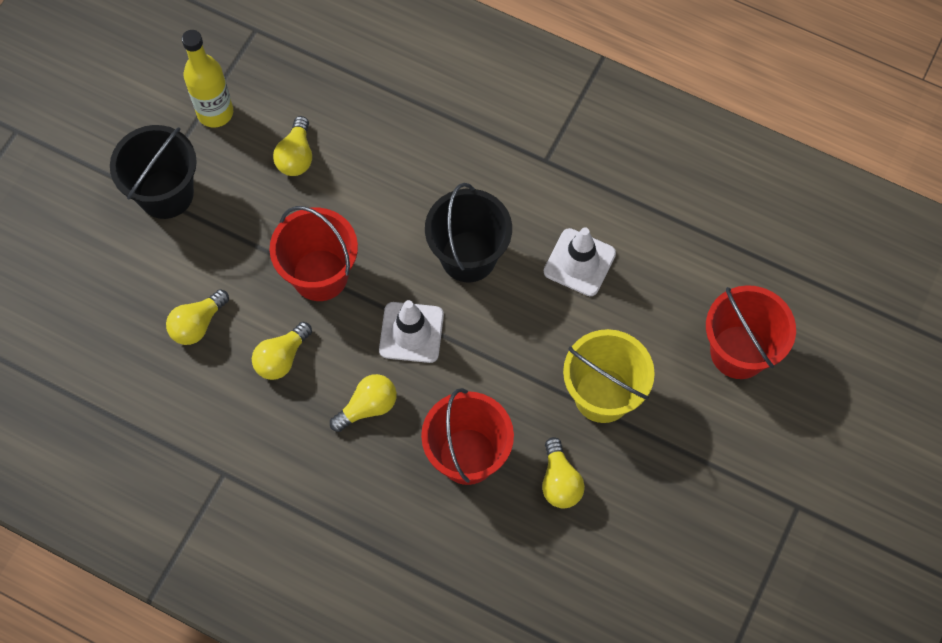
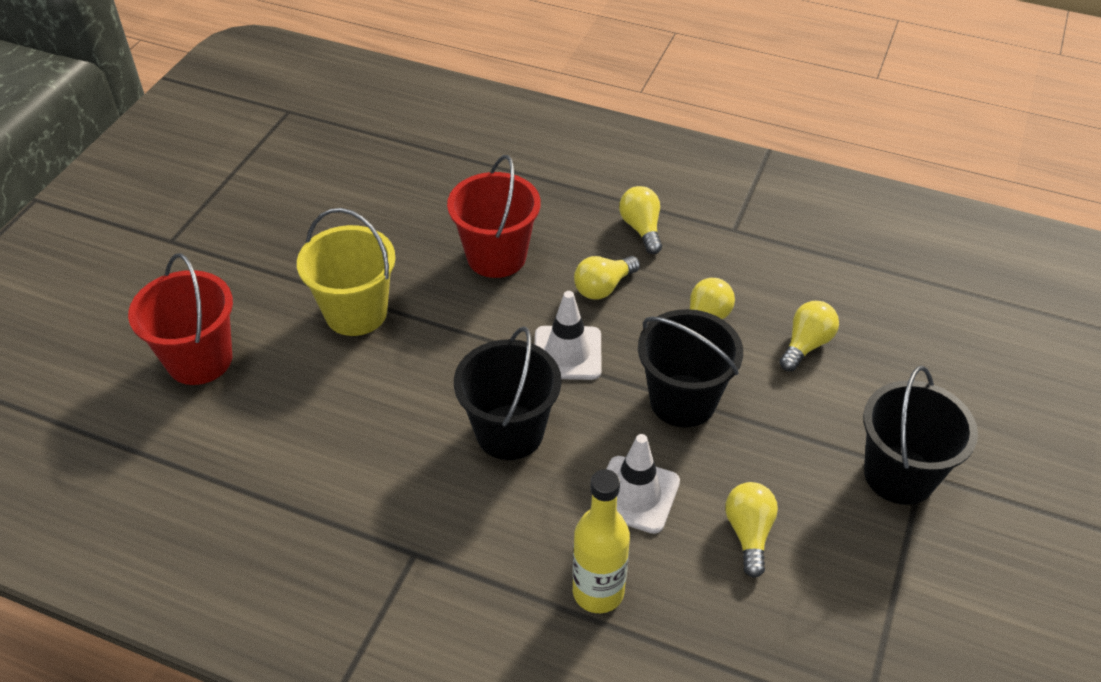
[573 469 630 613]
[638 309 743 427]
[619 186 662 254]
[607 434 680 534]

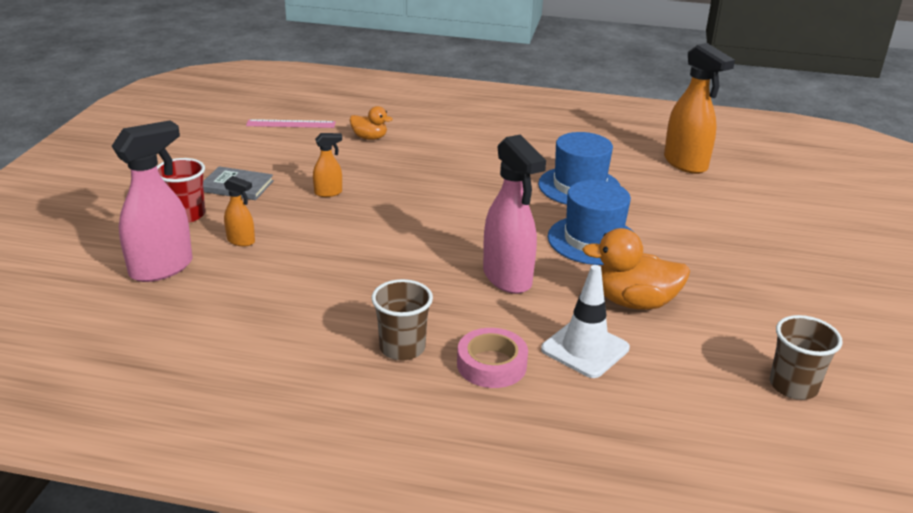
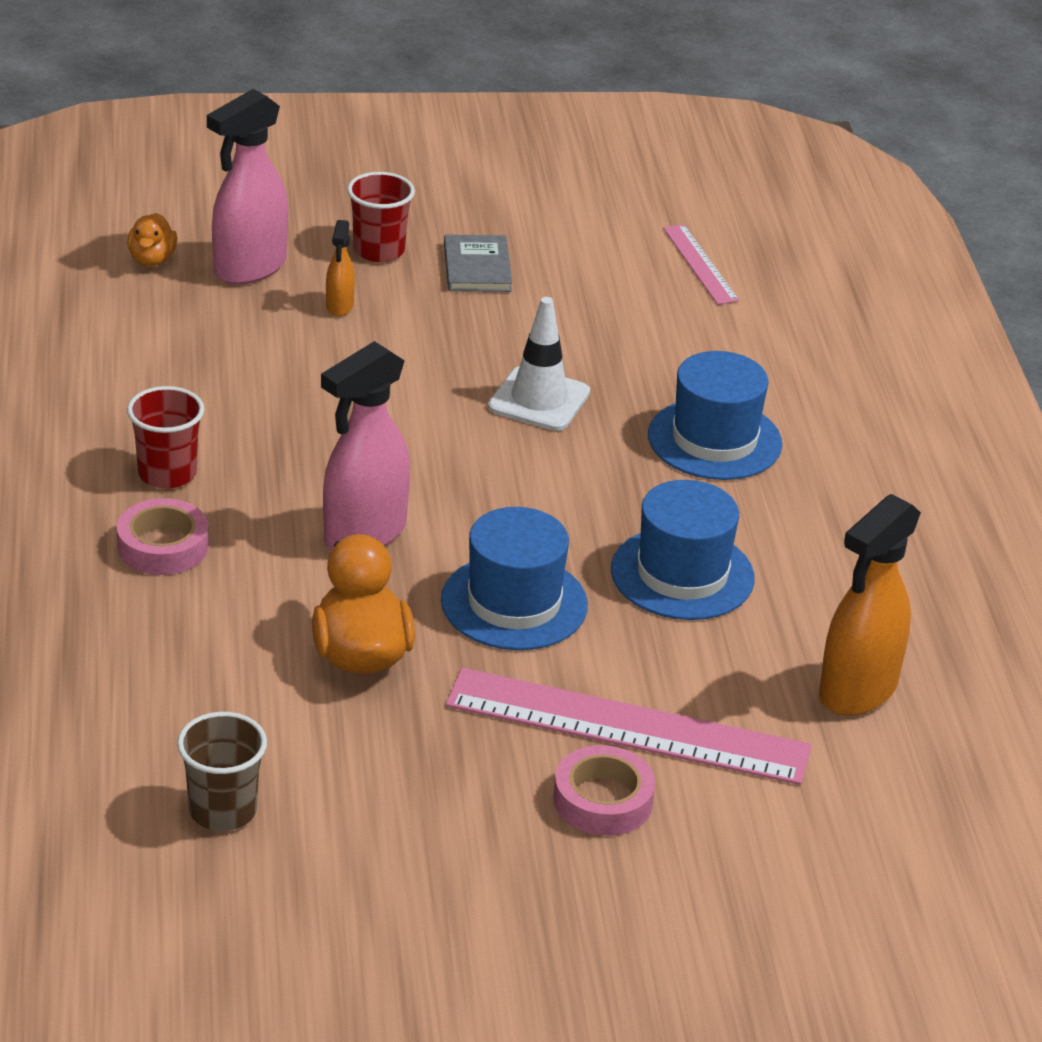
[207 89 288 285]
[313 133 342 197] (first image)
[127 213 177 266]
[127 386 204 489]
[488 297 590 431]
[446 668 812 785]
[553 745 655 836]
[648 351 782 480]

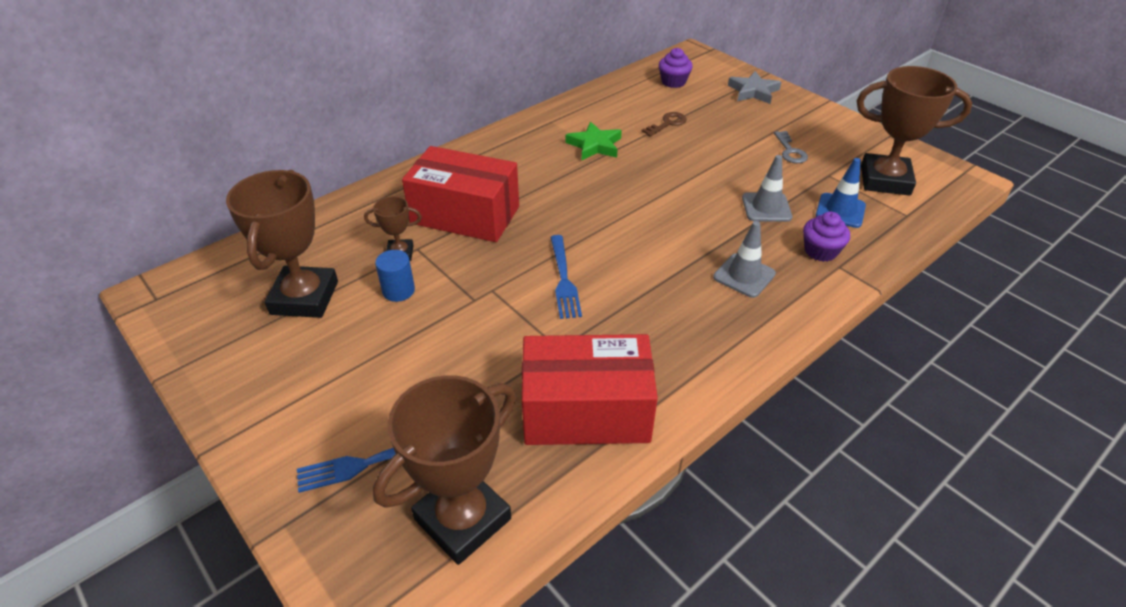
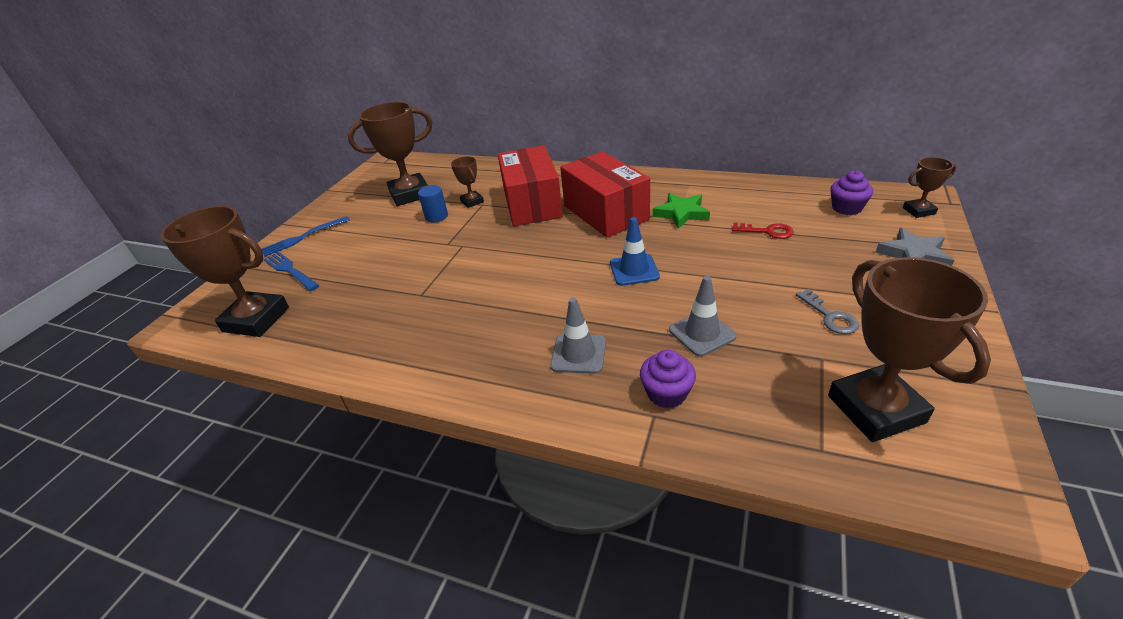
[560 151 650 237]
[262 216 350 257]
[732 222 794 239]
[796 289 859 334]
[610 217 660 286]
[903 157 956 218]

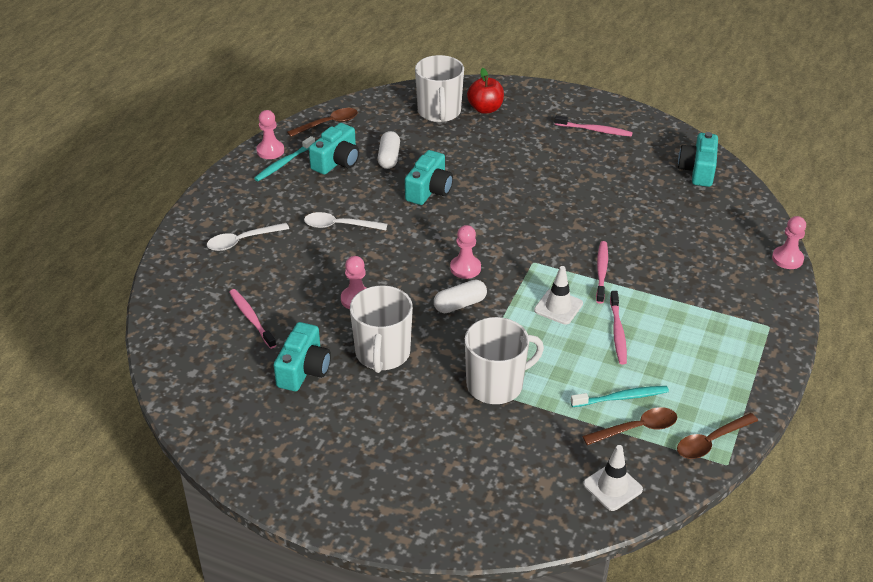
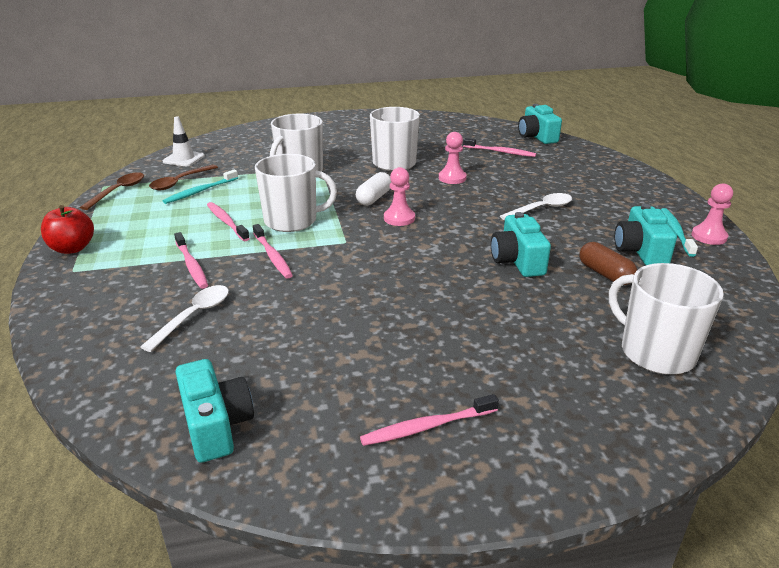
[140 285 229 352]
[518 104 562 144]
[287 108 358 137] (first image)
[580 242 637 285]
[41 205 94 254]
[255 154 337 232]
[772 216 806 269] (first image)
[174 232 208 289]

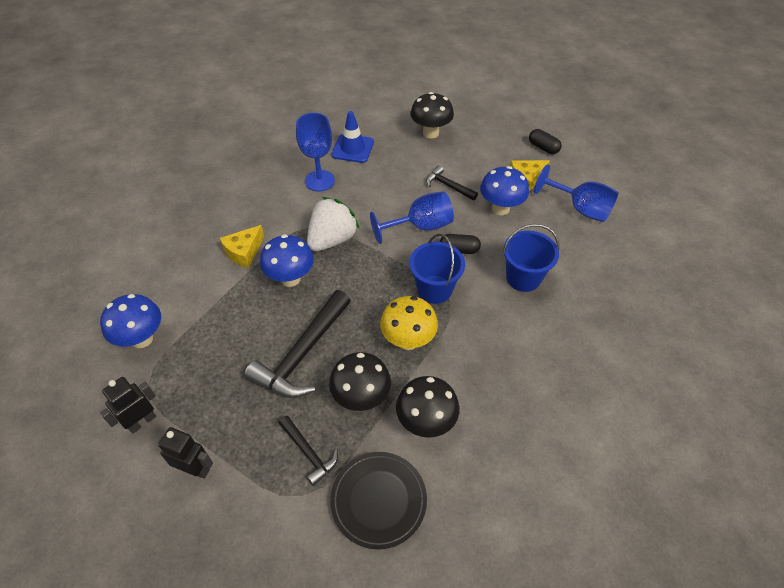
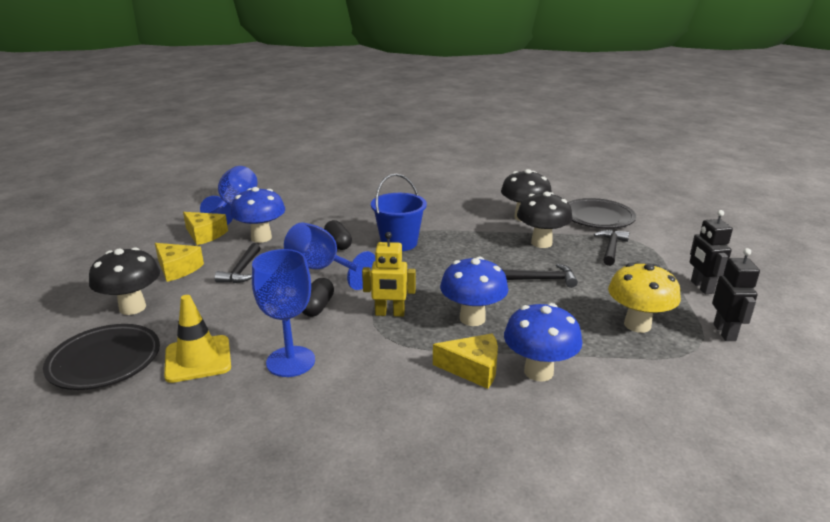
[504 303 582 382]
[712 248 760 341]
[502 264 578 288]
[362 232 416 317]
[164 295 231 383]
[608 263 681 333]
[503 224 559 292] (first image)
[302 278 334 317]
[43 324 160 390]
[155 243 204 282]

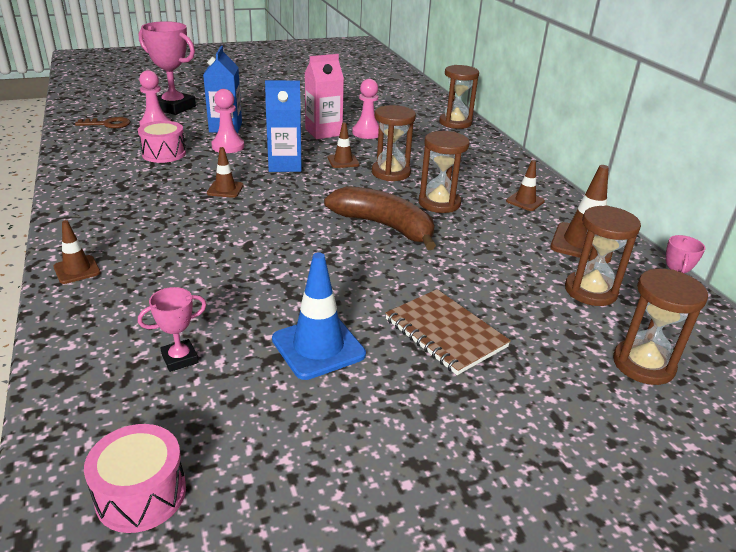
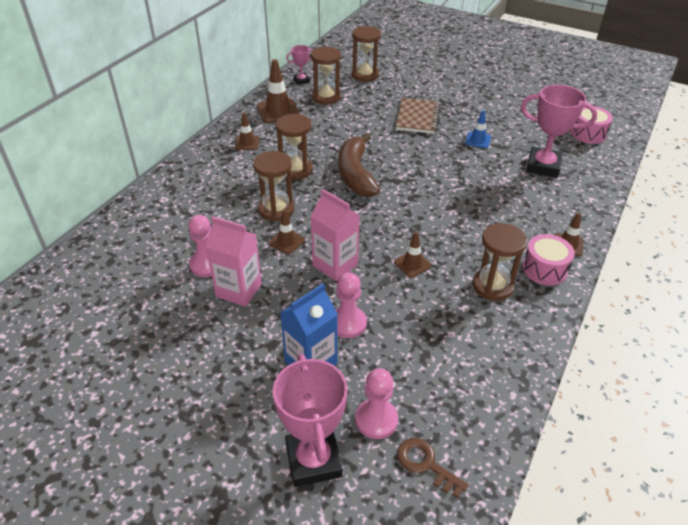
[522 234 575 285]
[521 85 597 178]
[310 189 360 281]
[465 110 491 148]
[473 223 527 301]

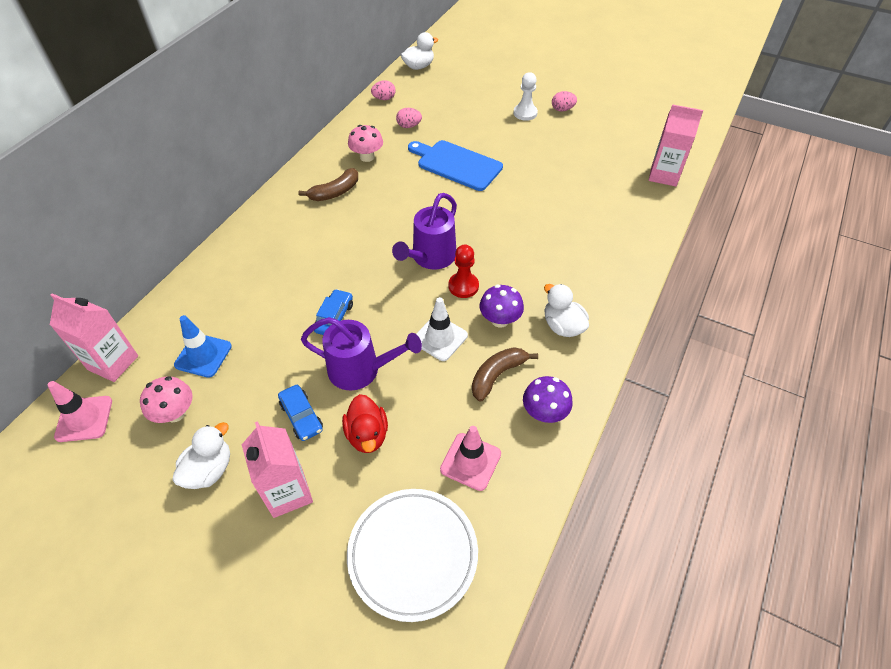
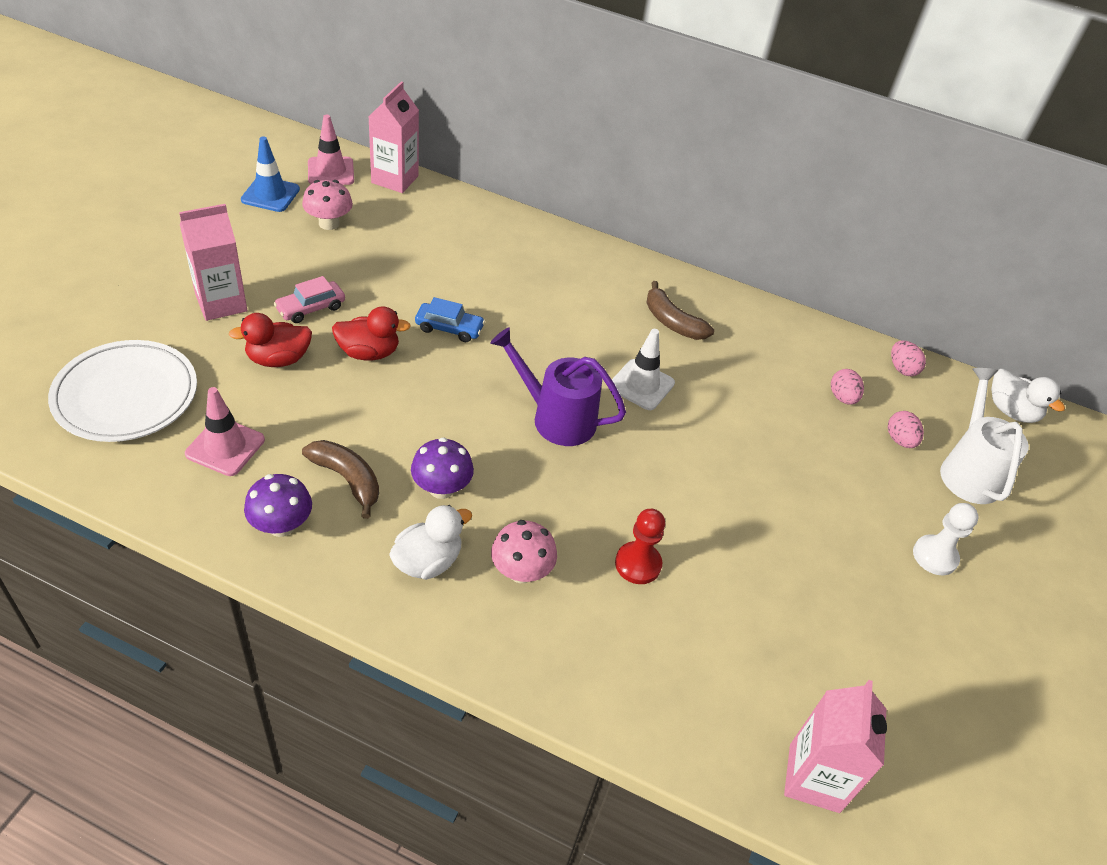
[172 422 230 489] (first image)
[241 136 300 212]
[274 276 345 323]
[332 306 411 361]
[491 520 557 583]
[408 140 503 191] (first image)
[612 329 675 410]
[615 509 665 584]
[888 411 924 448]
[940 368 1029 504]

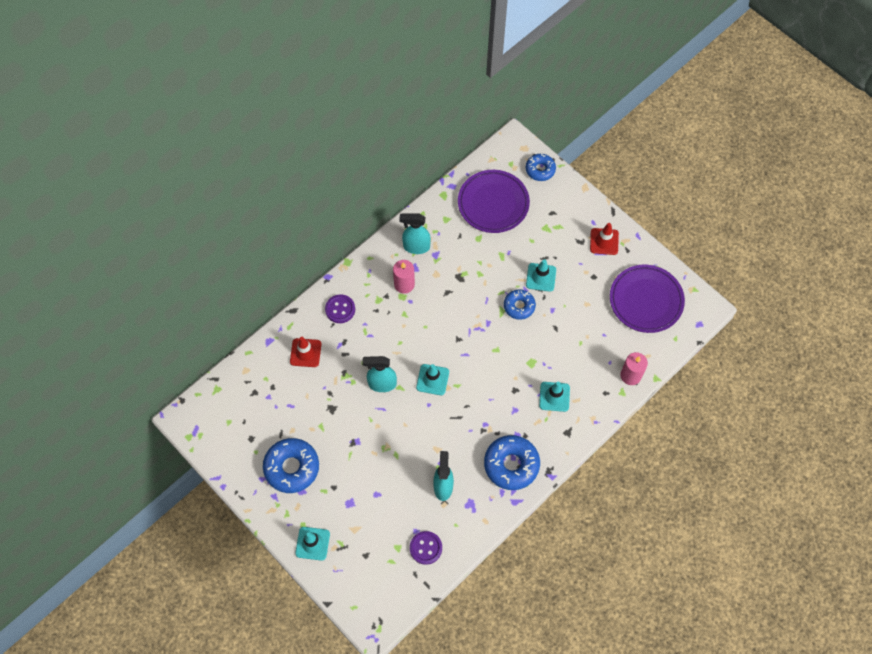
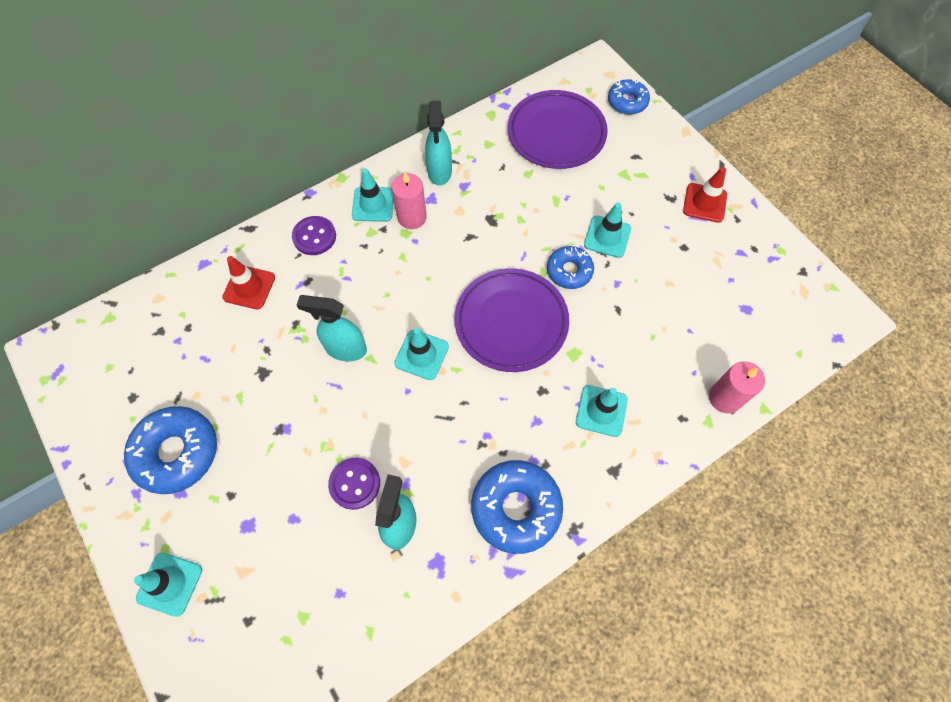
[425 101 452 186]
[328 458 380 510]
[455 268 569 372]
[352 169 394 222]

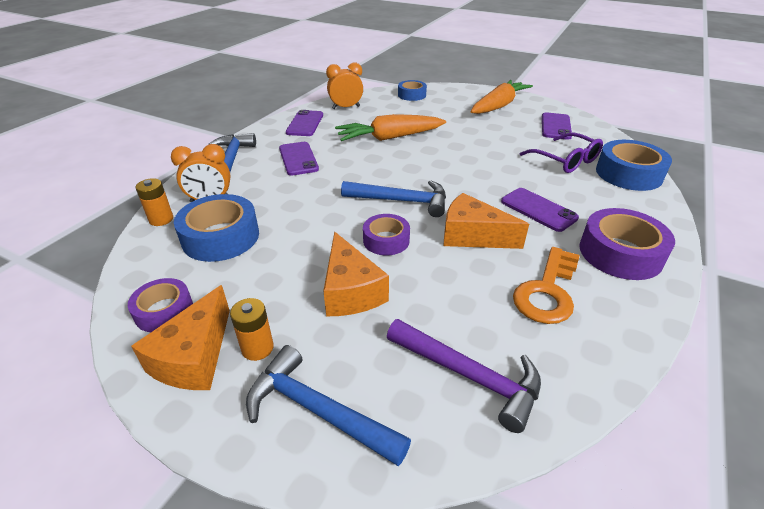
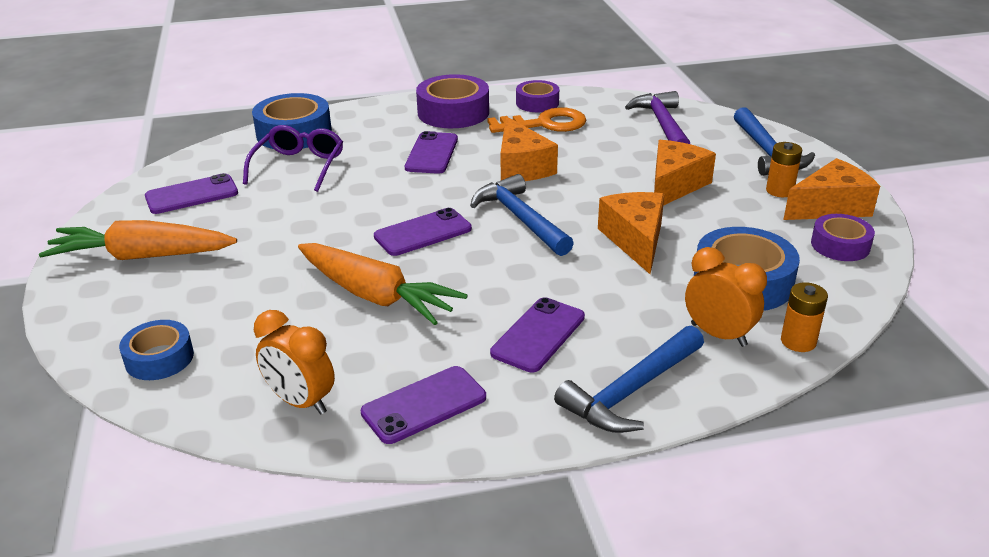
[516 80 559 112]
[374 208 472 256]
[598 192 664 274]

